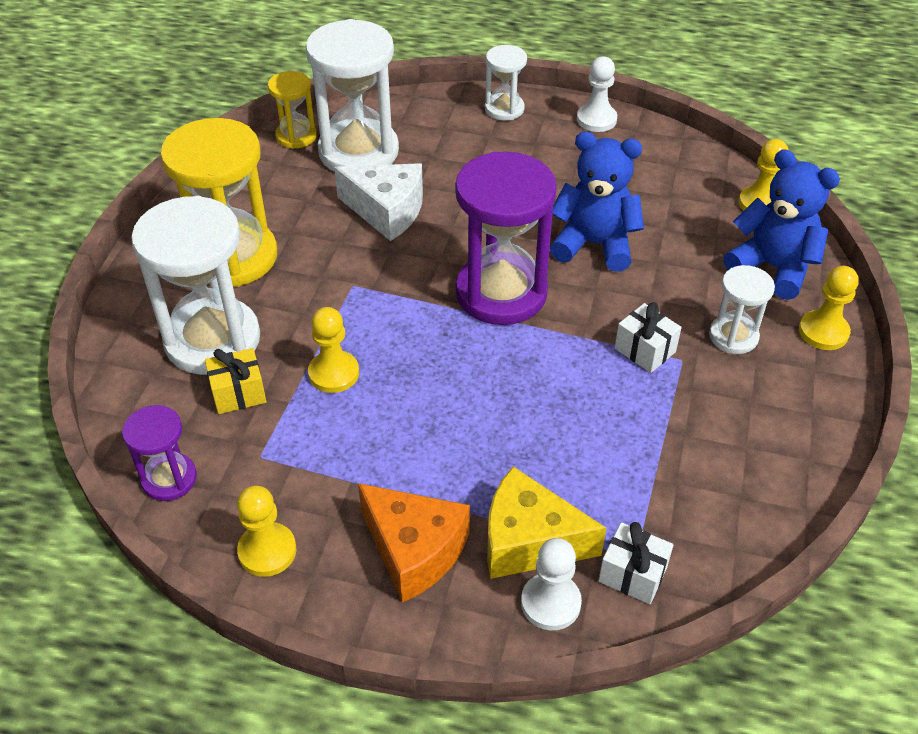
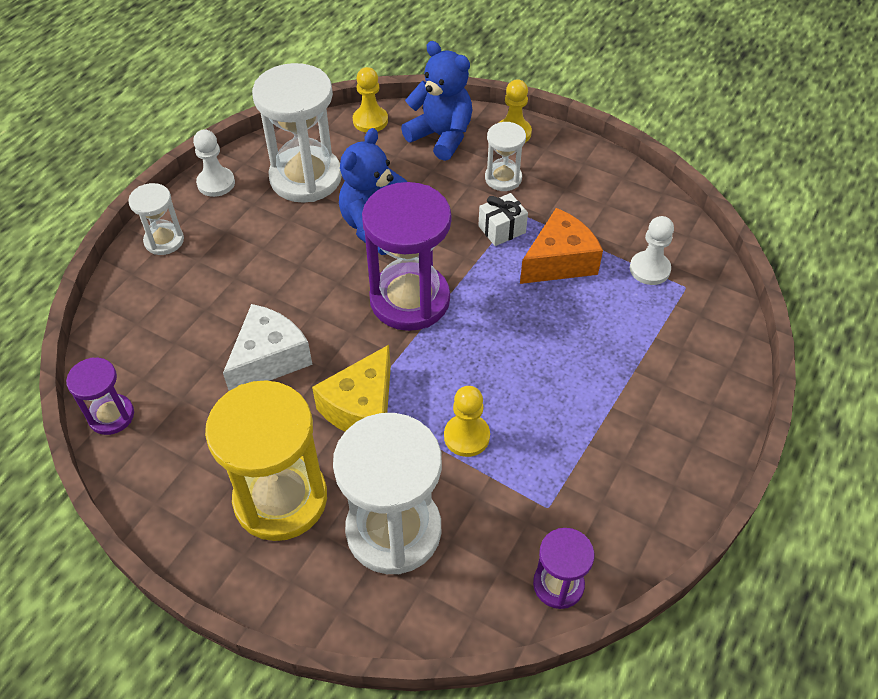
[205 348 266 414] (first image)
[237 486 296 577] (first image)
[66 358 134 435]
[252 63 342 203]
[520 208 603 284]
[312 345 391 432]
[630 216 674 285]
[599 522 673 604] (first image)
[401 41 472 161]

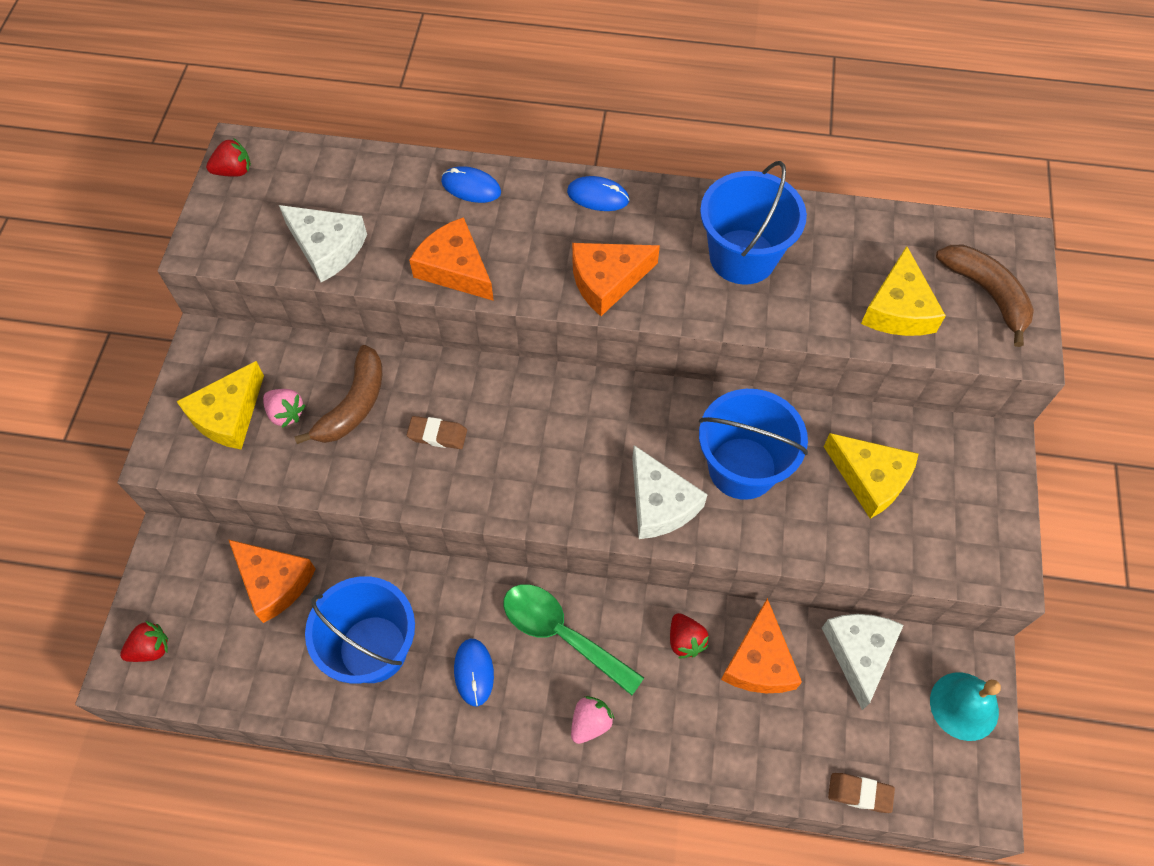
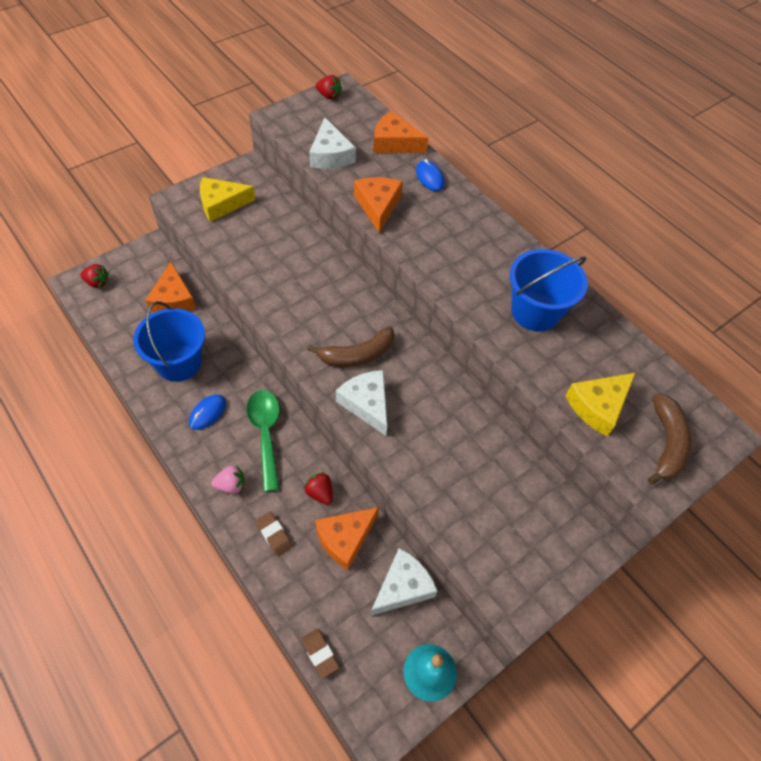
[263 389 306 428] (first image)
[308 327 395 367]
[256 512 292 556]
[567 176 629 211] (first image)
[373 111 429 153]
[336 370 387 436]
[304 472 333 505]
[699 389 808 500] (first image)
[823 433 919 519] (first image)

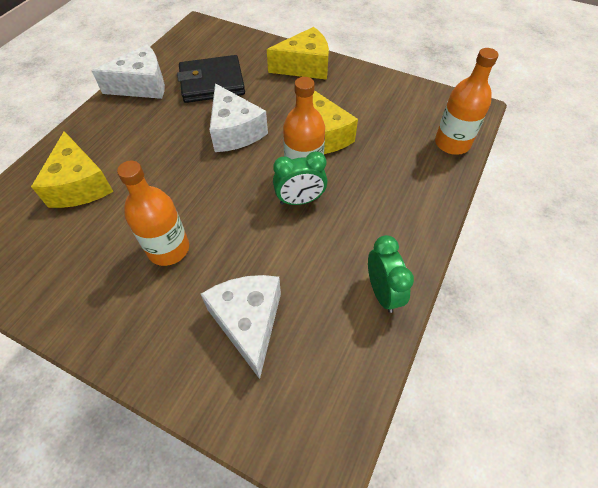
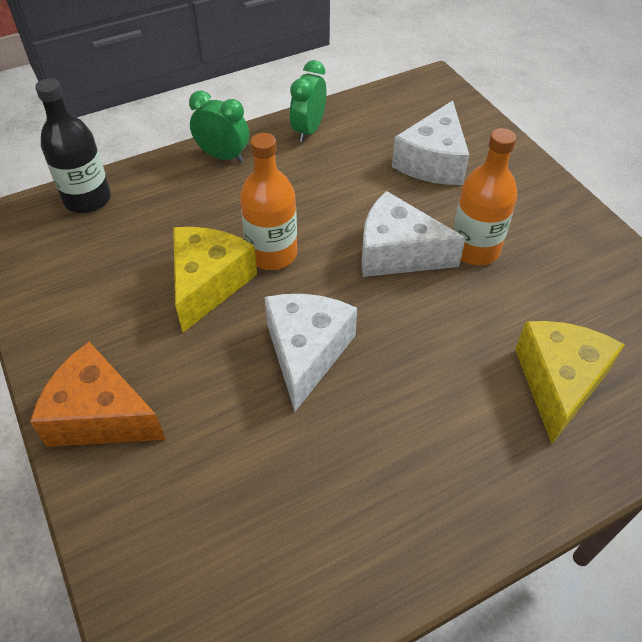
[361 191 466 277]
[177 55 245 103] (first image)
[30 342 166 447]
[189 91 249 163]
[35 78 111 213]

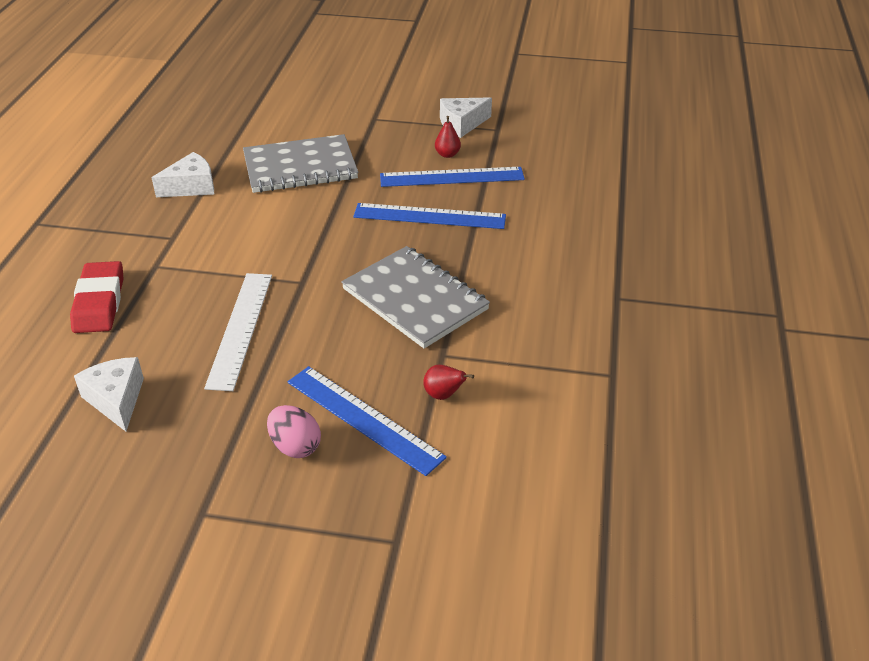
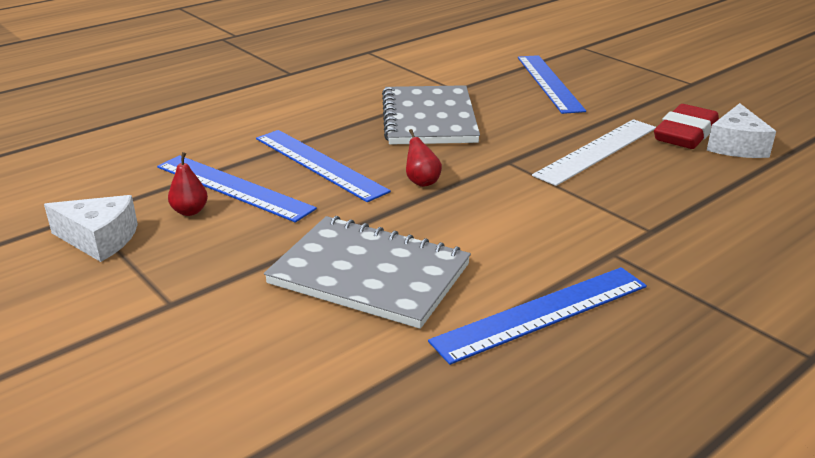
[654 104 719 149]
[428 267 647 365]
[267 405 321 458] (first image)
[406 129 442 187]

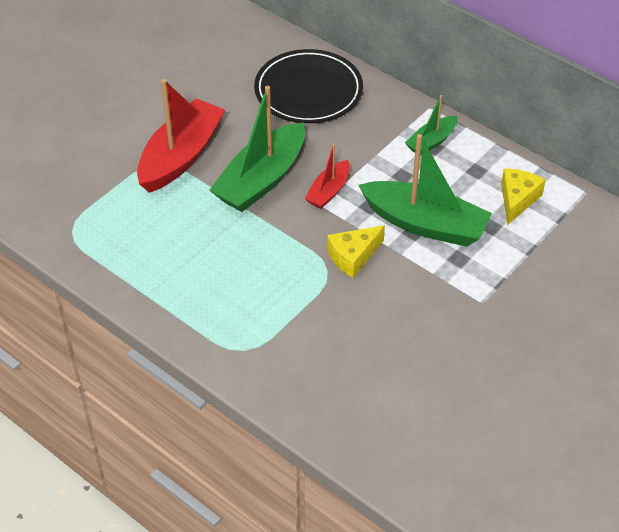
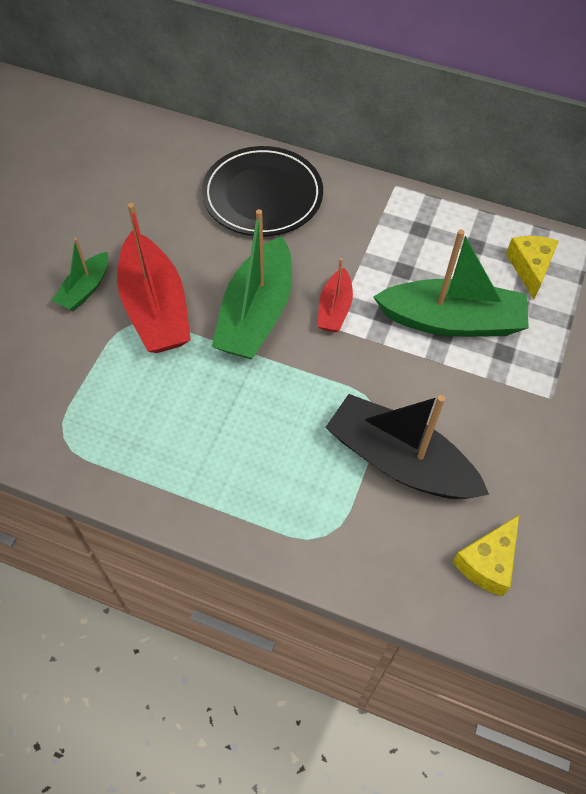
[117 203 191 353]
[453 515 519 596]
[52 238 108 311]
[325 394 489 499]

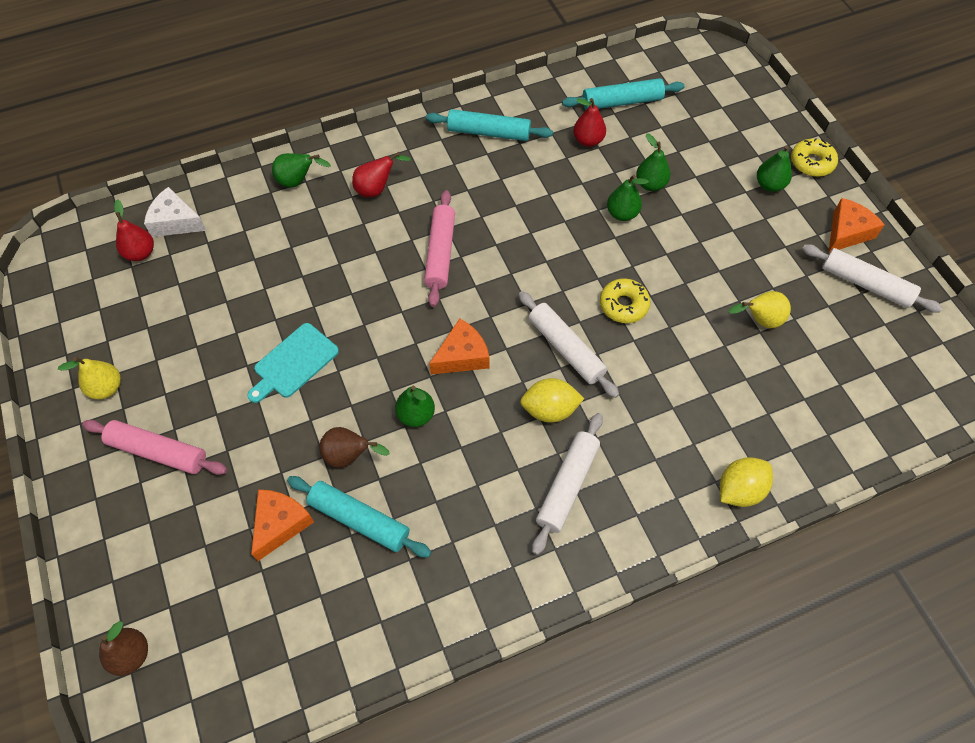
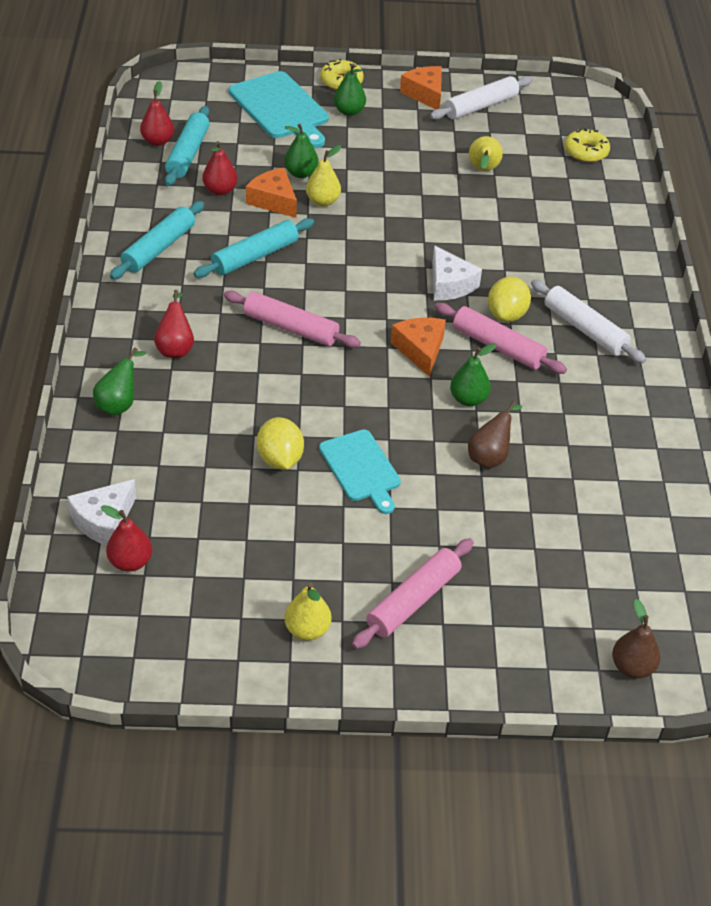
[246 168 297 218]
[194 218 314 278]
[432 245 482 300]
[564 128 610 162]
[306 145 341 206]
[257 417 304 470]
[140 81 174 146]
[229 71 329 148]
[435 303 567 374]

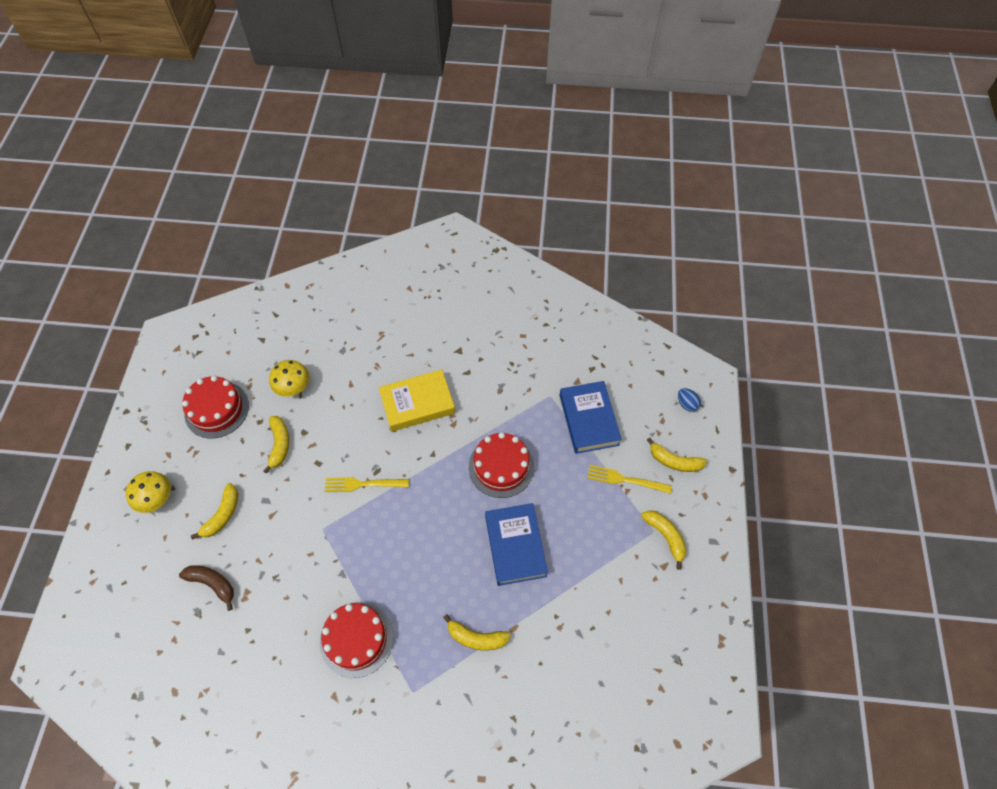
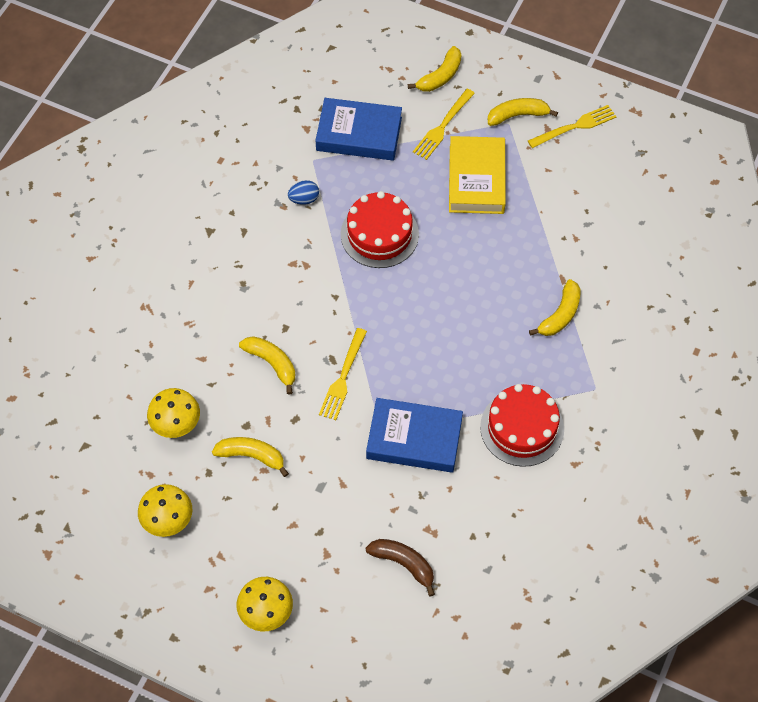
[366 539 435 597]
[138 484 192 537]
[239 336 295 395]
[449 136 506 214]
[366 398 463 473]
[288 180 319 205]
[528 105 616 148]

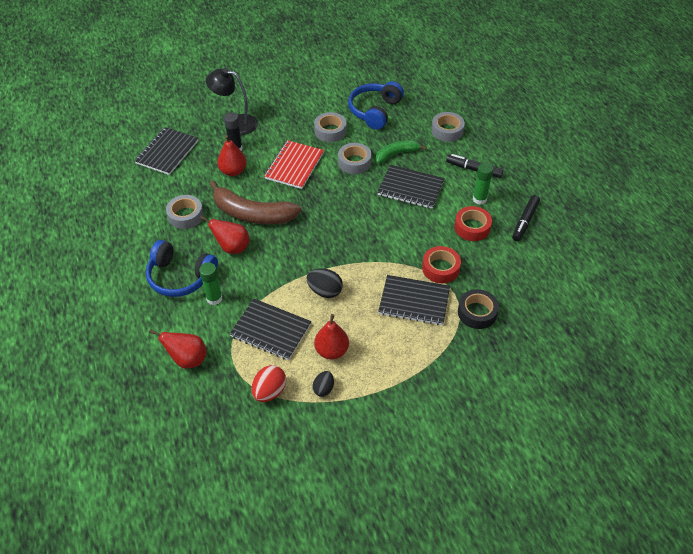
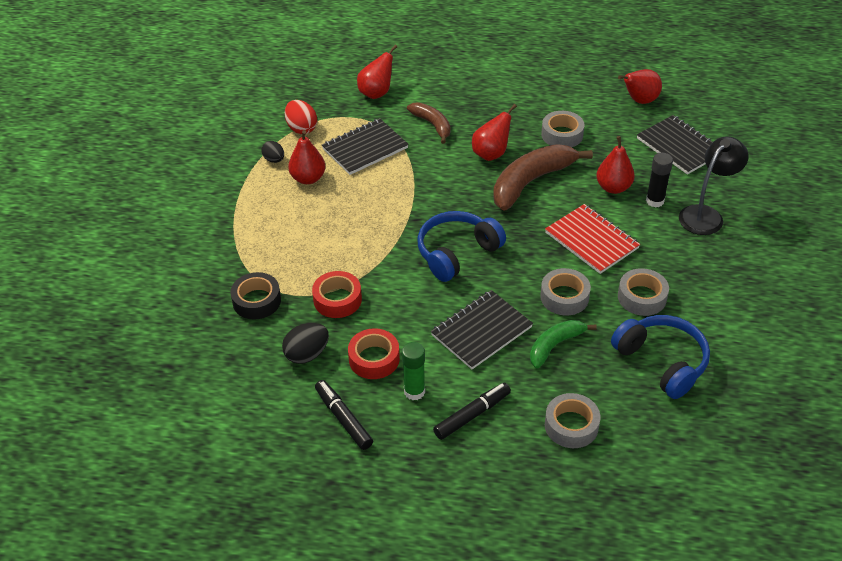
[417 211 506 282]
[407 102 451 144]
[282 323 329 364]
[530 320 597 368]
[378 275 450 325] (first image)
[618 69 662 104]

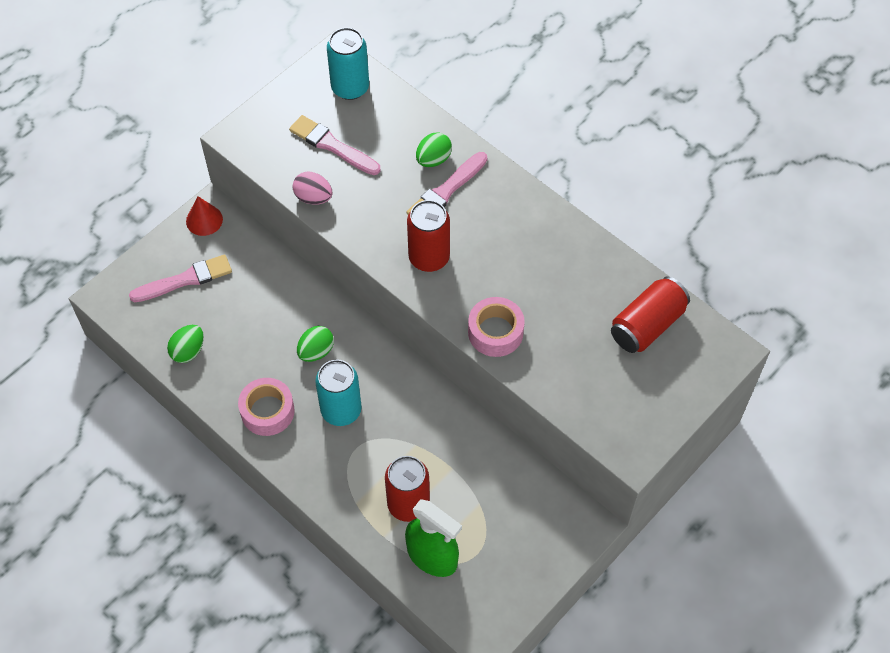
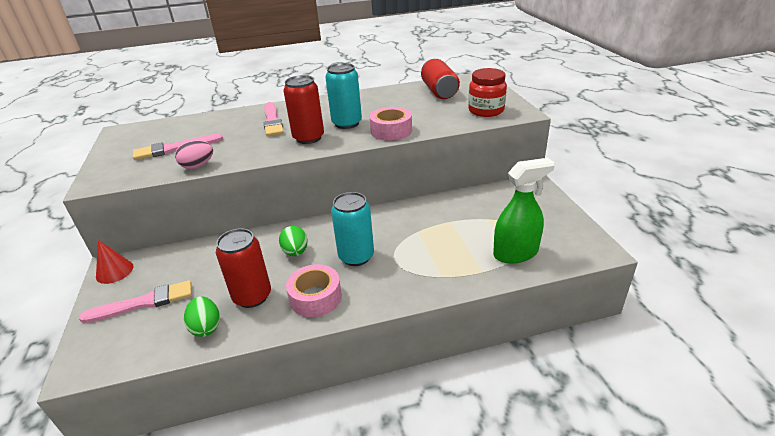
[79 280 192 323]
[325 63 362 129]
[216 228 271 308]
[416 132 452 167] (first image)
[468 68 507 117]

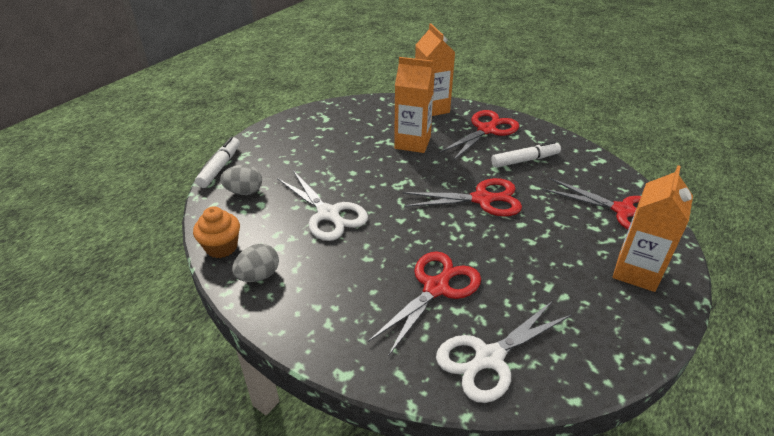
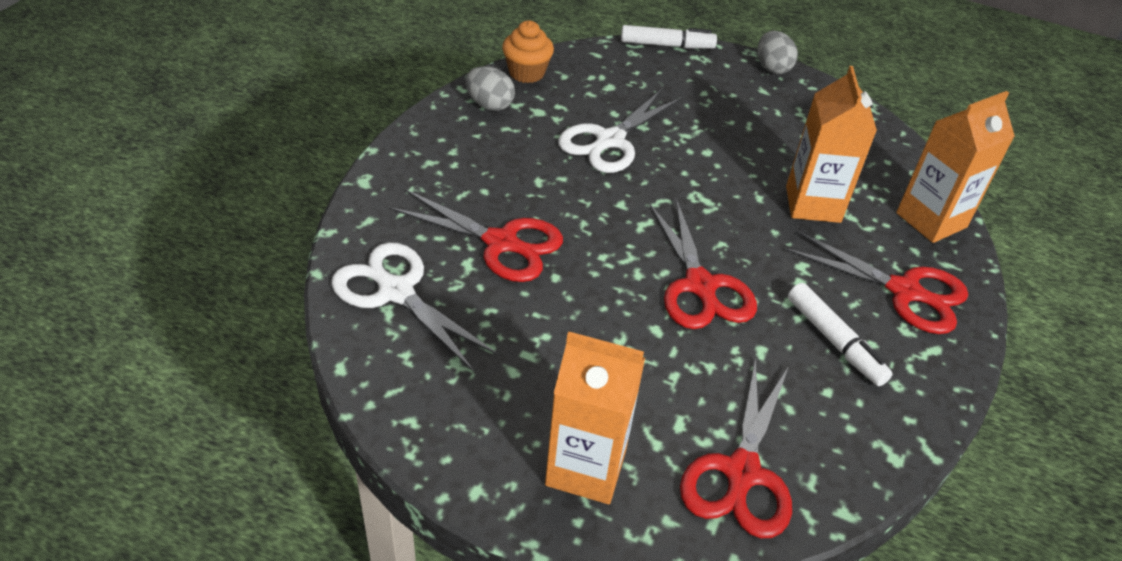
[758 31 798 74]

